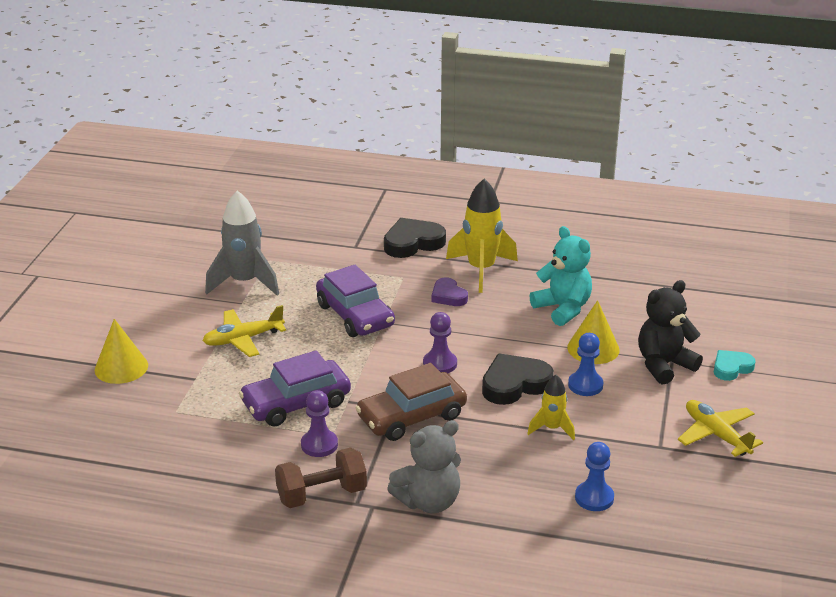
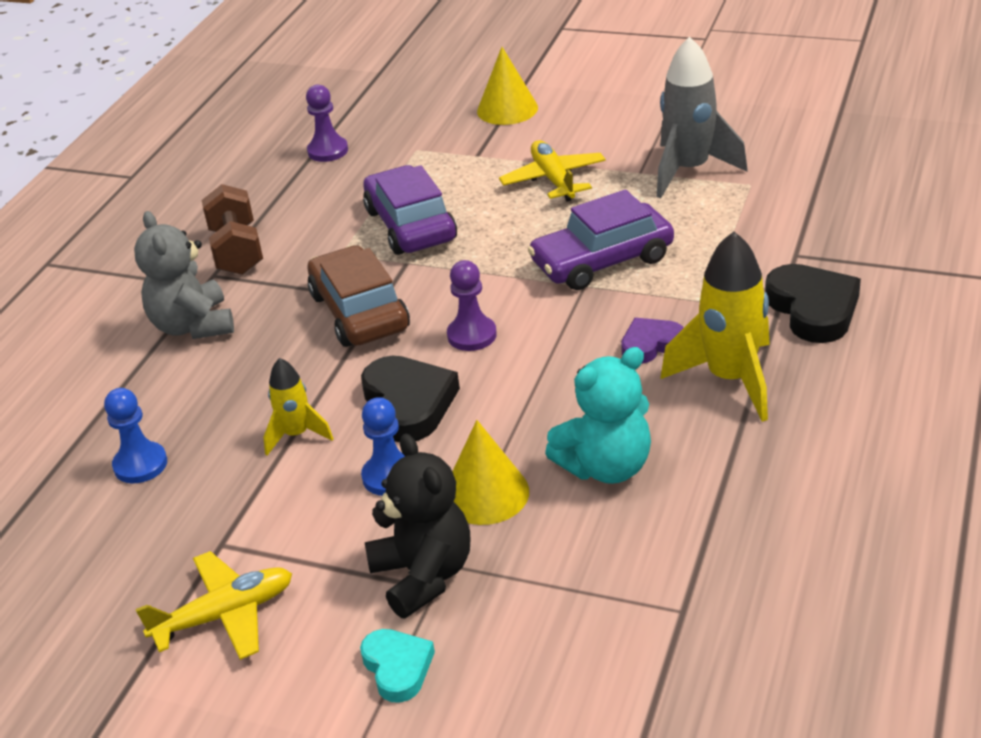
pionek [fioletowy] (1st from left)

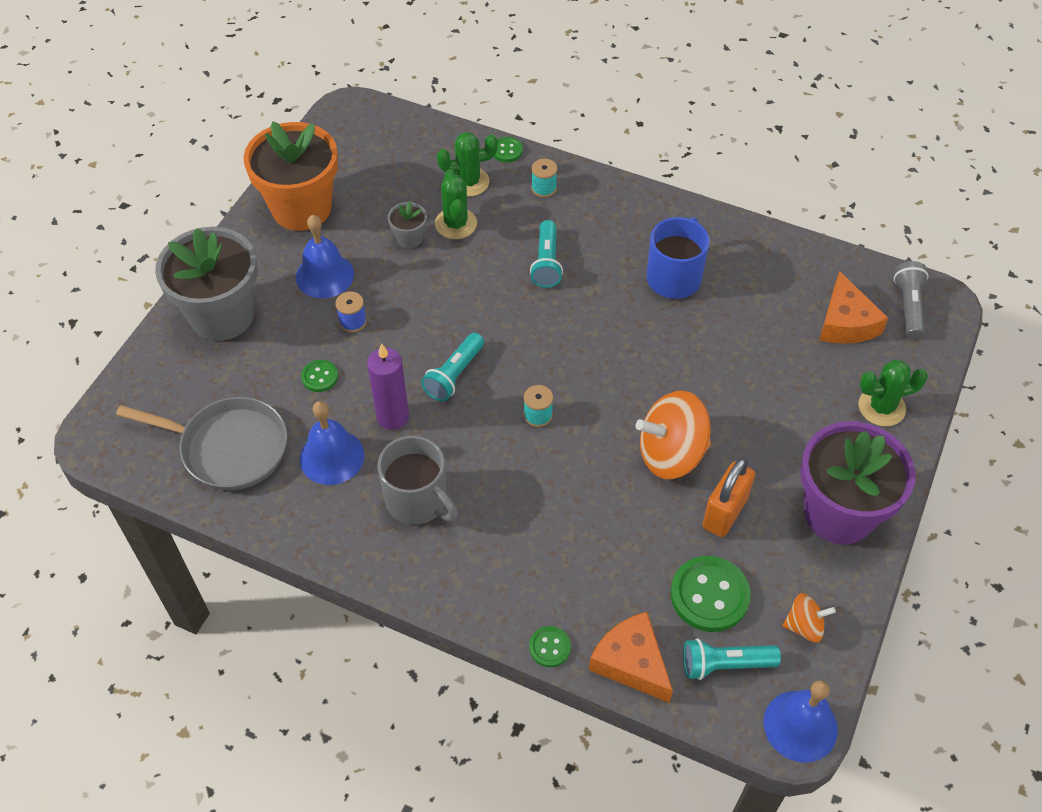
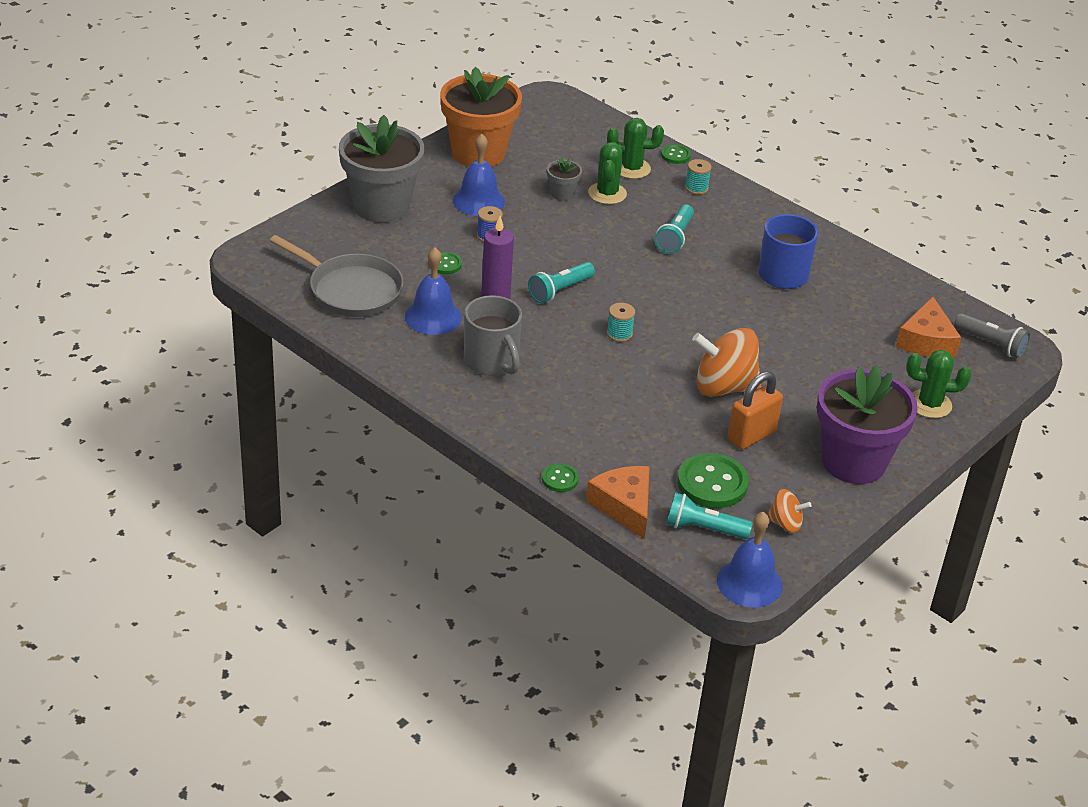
latarka [szary]

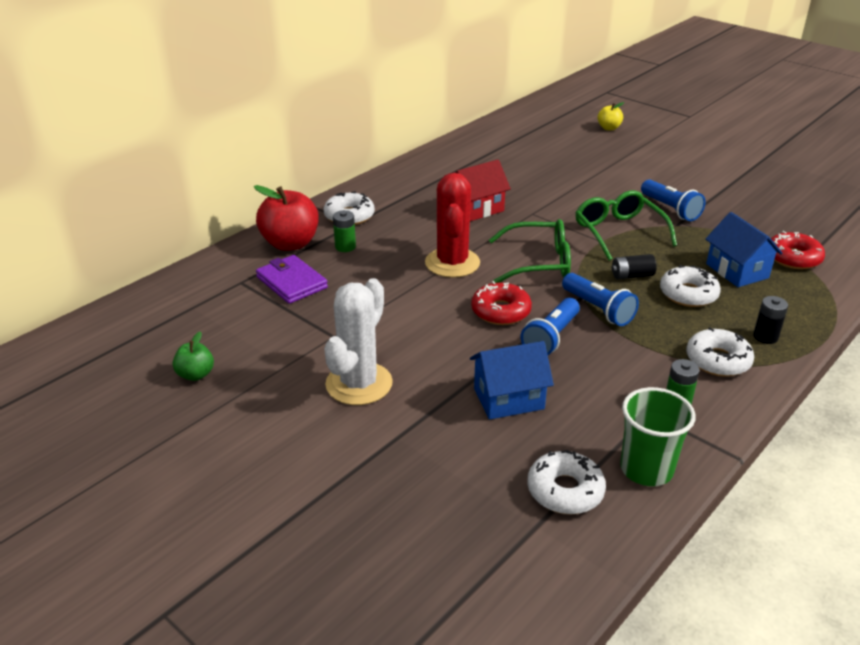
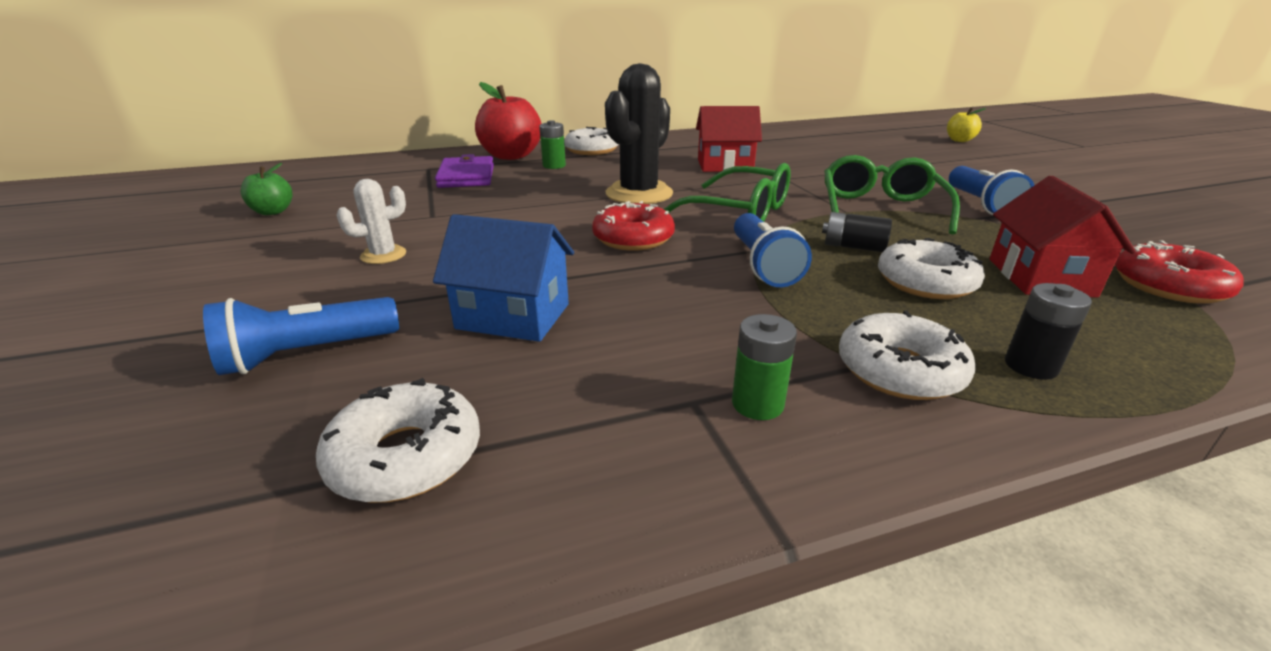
kaktus [czarny]
domek [czerwony] (2nd from left)
kaktus [biały]
latarka [niebieski] (1st from left)
szklanka [zielony]

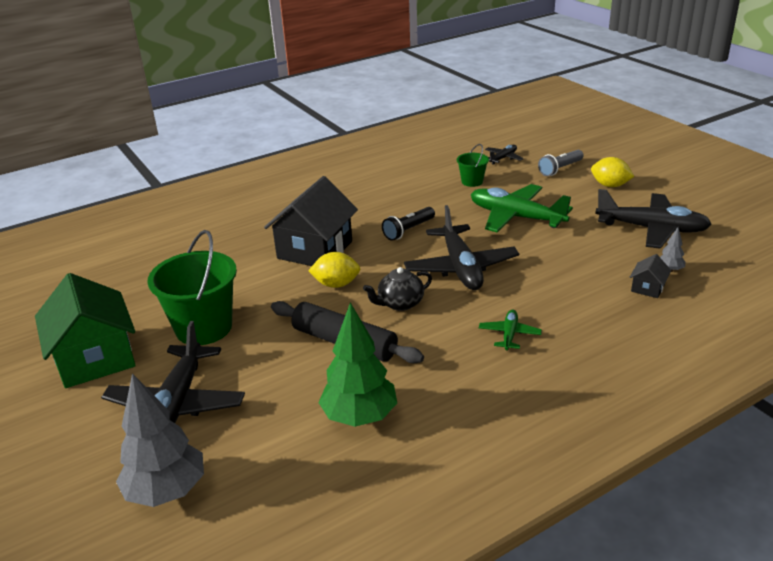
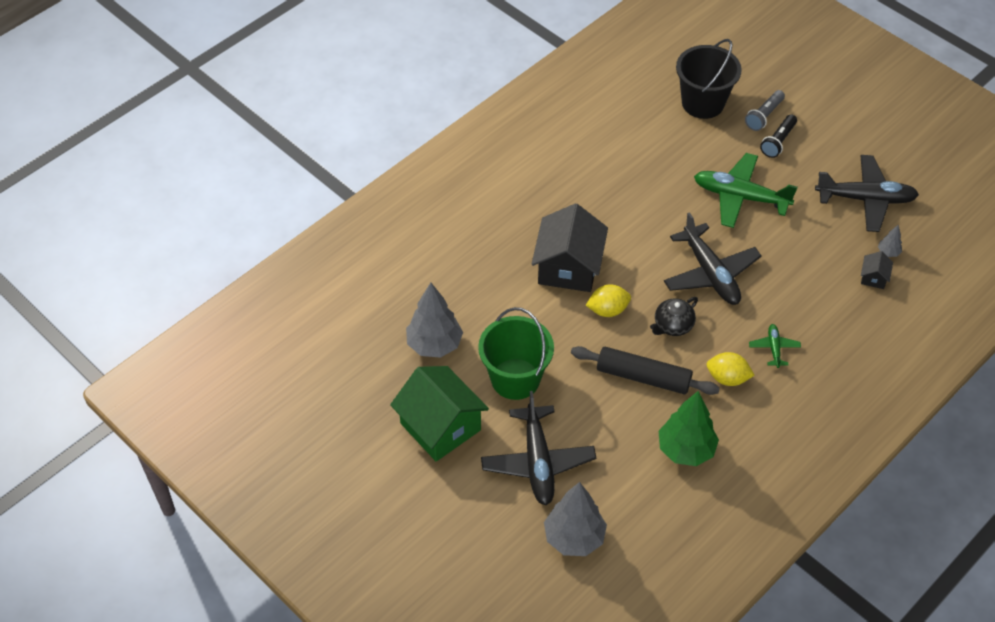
wiadro [zielony] (2nd from left in the first image)
wiadro [czarny]
cytryna [żółty] (2nd from left)
latarka [czarny]
drzewko [szary] (1st from left)

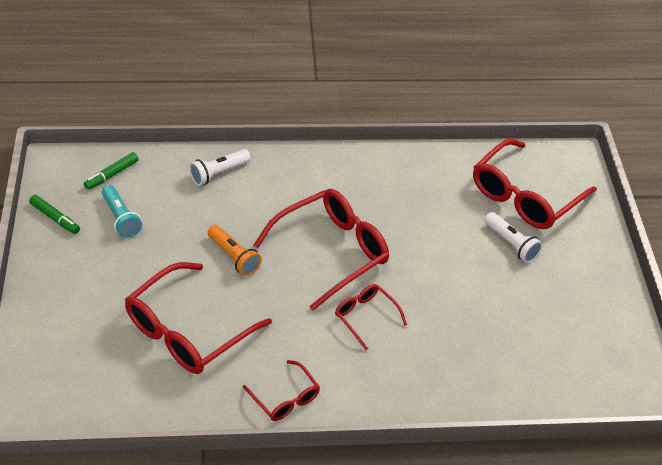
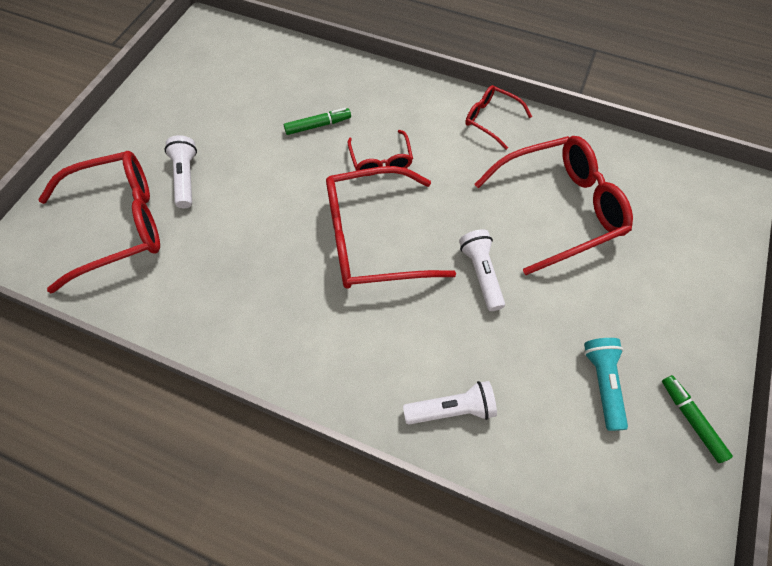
flamaster [zielony] (1st from left)
latarka [biały] (3rd from left)
okulary [czerwony] (4th from left)

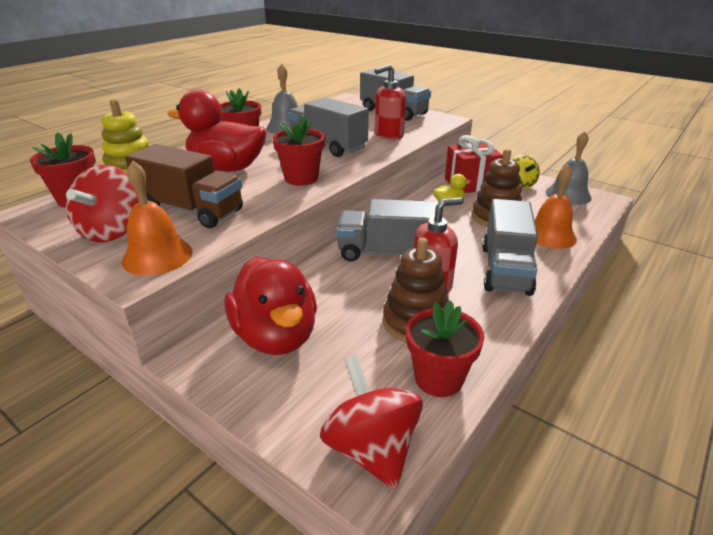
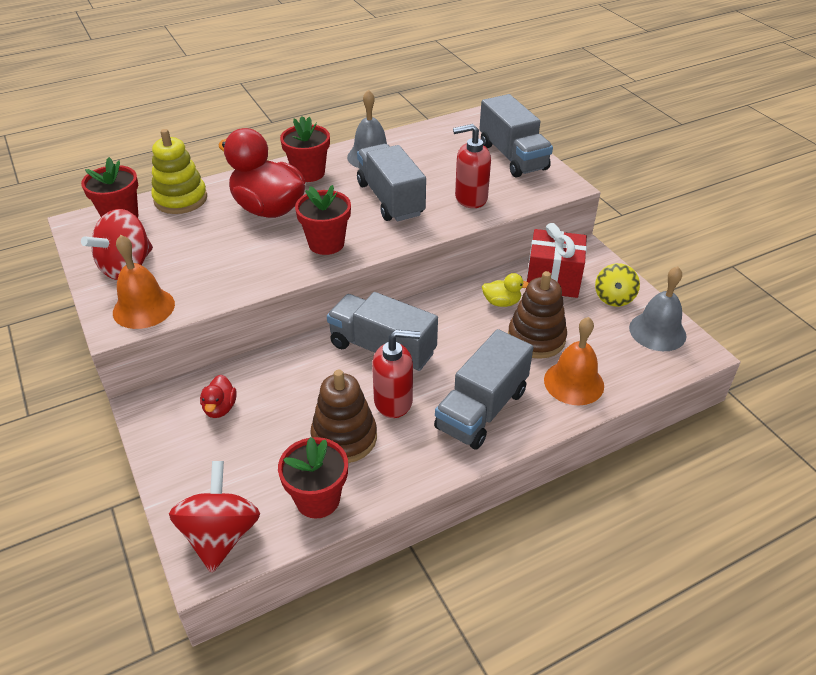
ciężarówka [brązowy]
kaczka [czerwony] (1st from left)

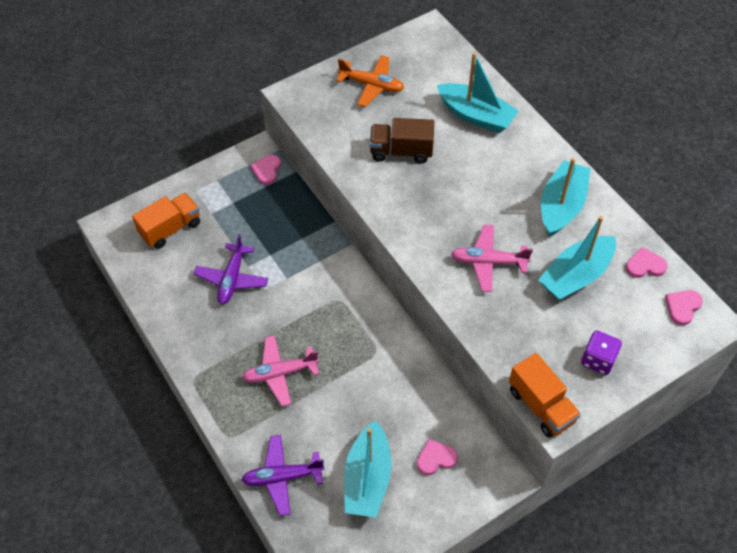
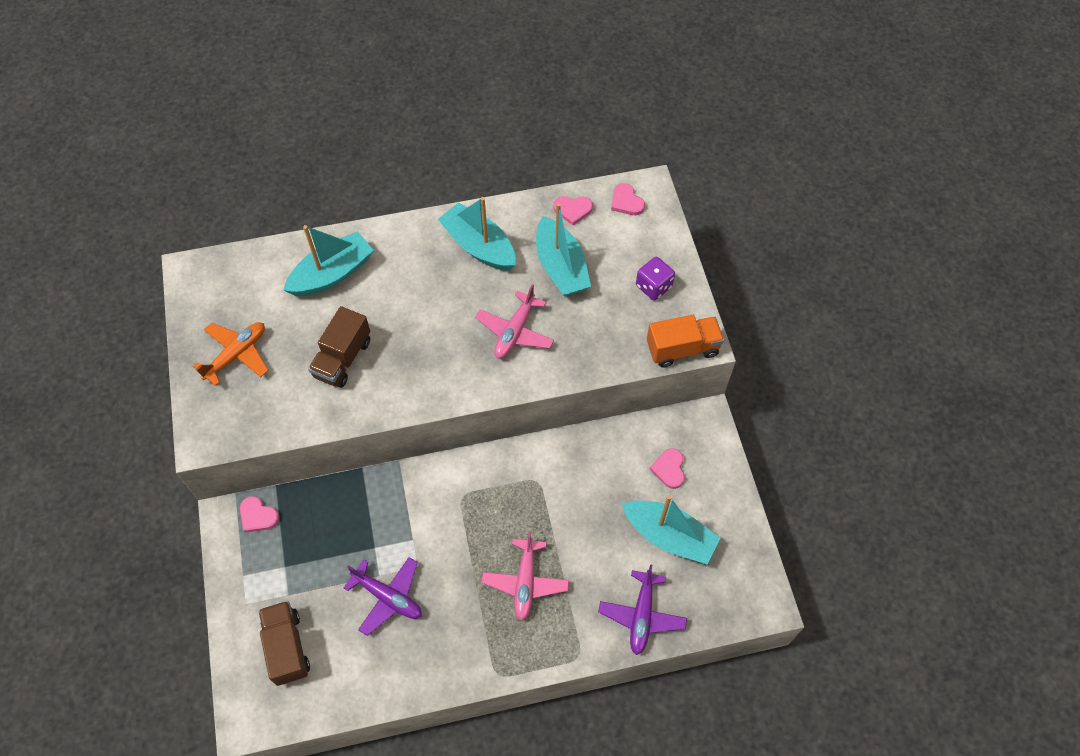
ciężarówka [brązowy] (1st from left)
serce [różowy] (2nd from left)

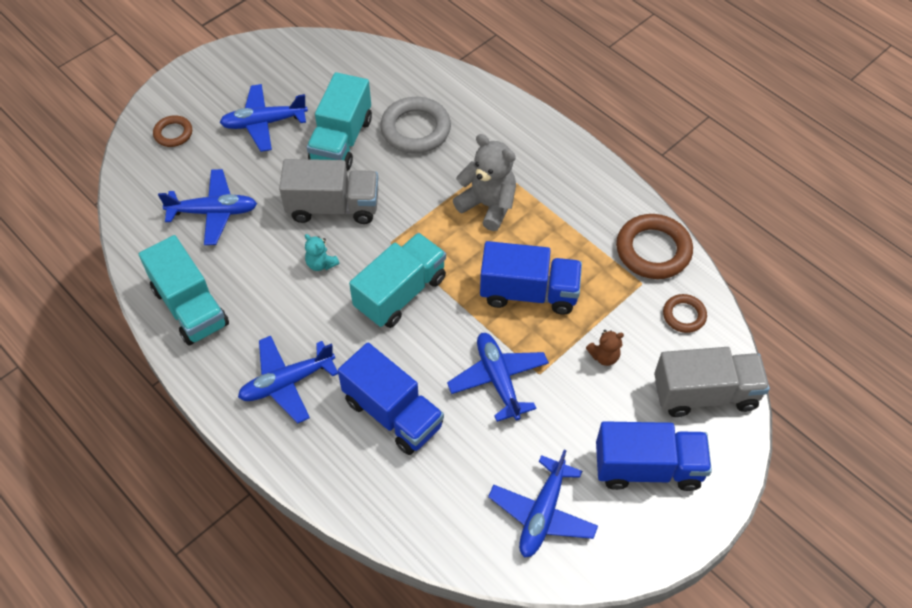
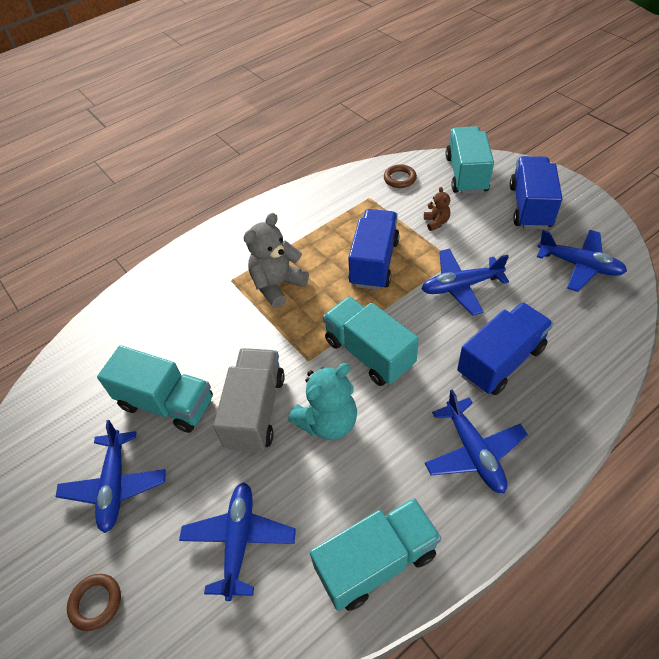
pierścień [szary]
pierścień [brązowy] (2nd from left in the first image)
miś [turkusowy]
ciężarówka [turkusowy] (4th from left)

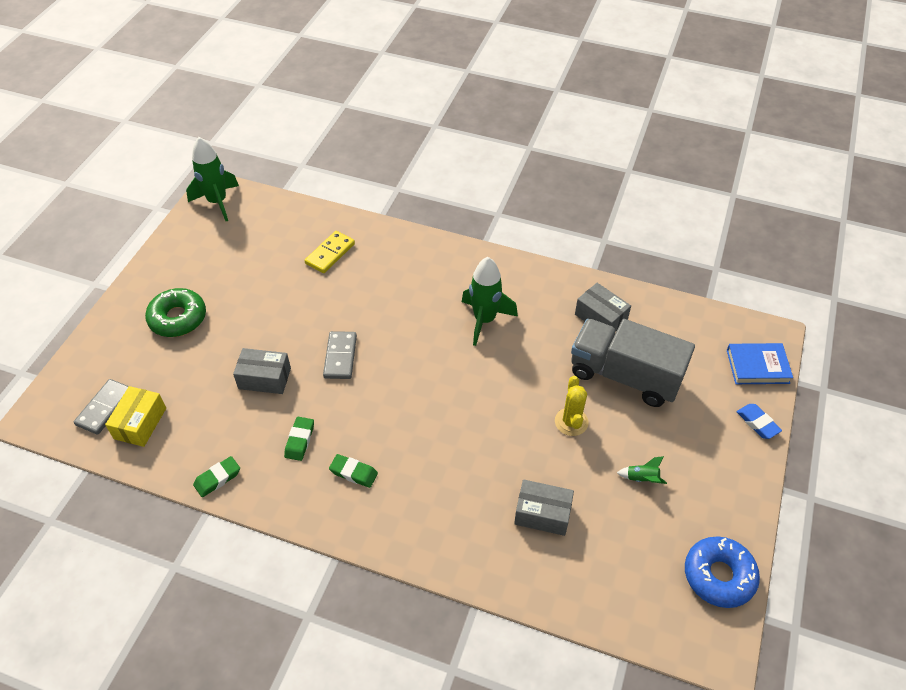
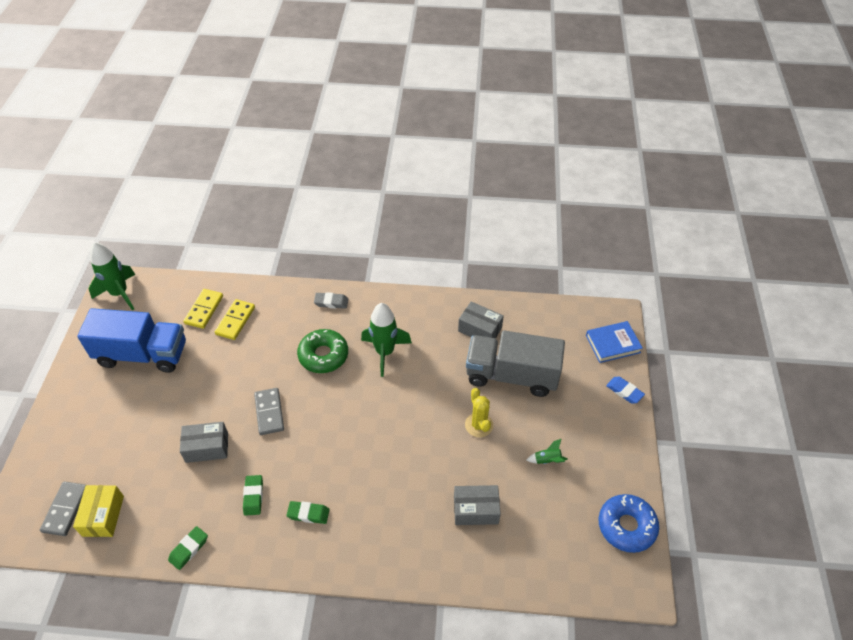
donut [zielony]
kostka domina [żółty] (1st from left)
gumka do mazania [szary]
ciężarówka [niebieski]

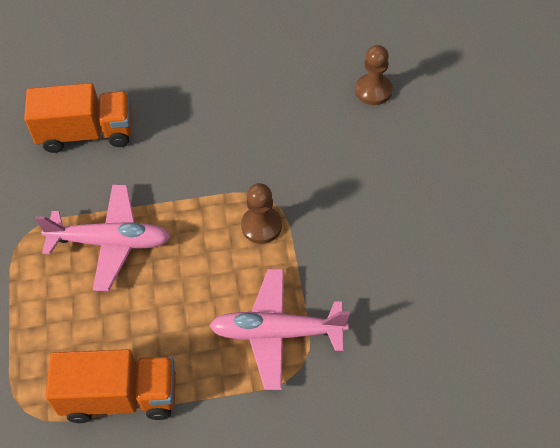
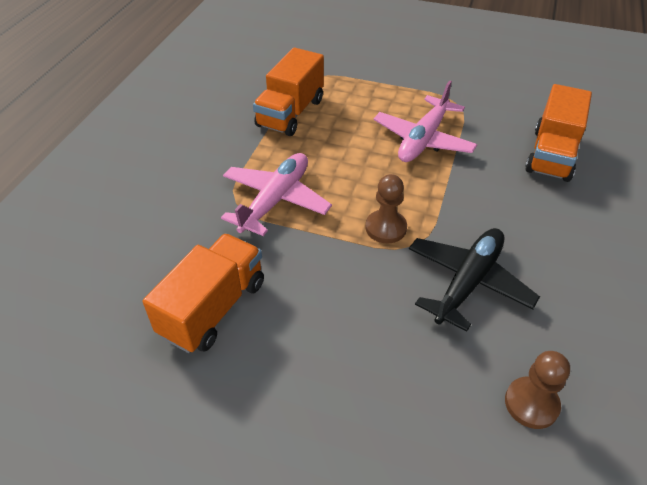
samolot [czarny]
ciężarówka [pomarańczowy] (1st from left)

